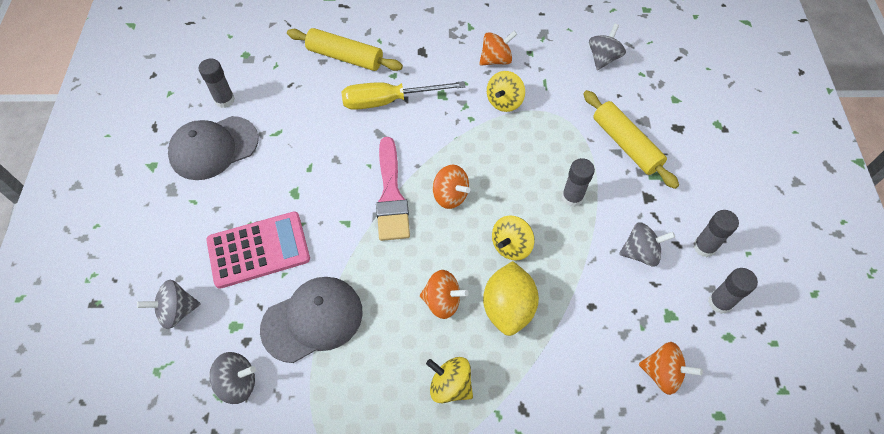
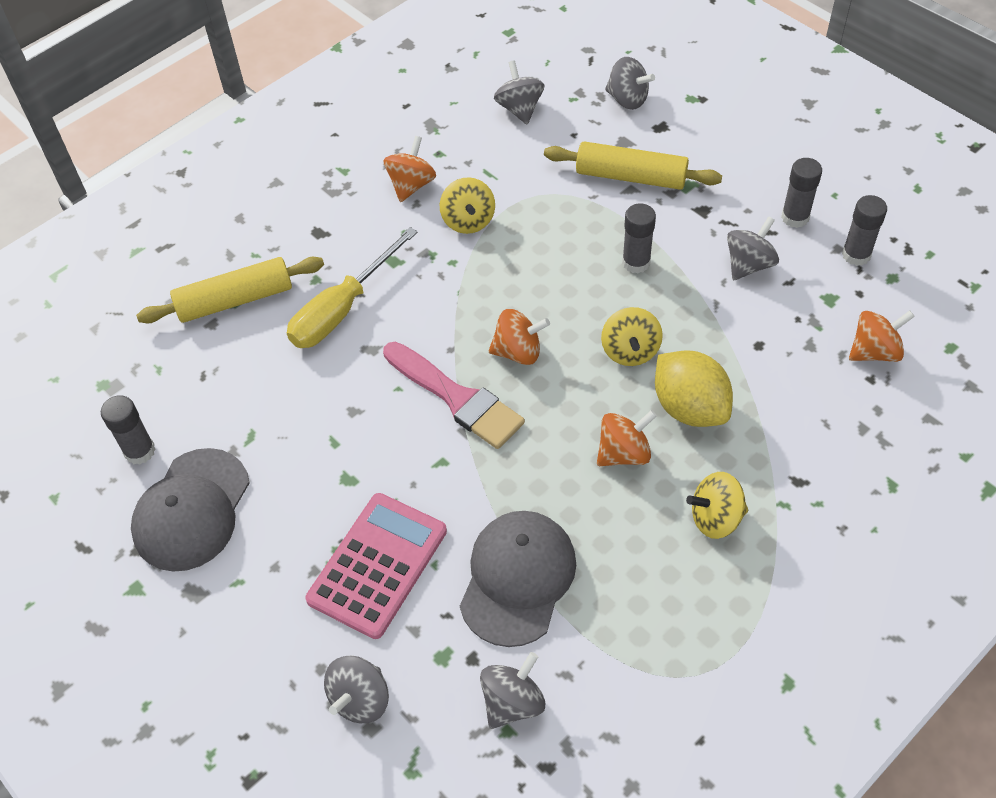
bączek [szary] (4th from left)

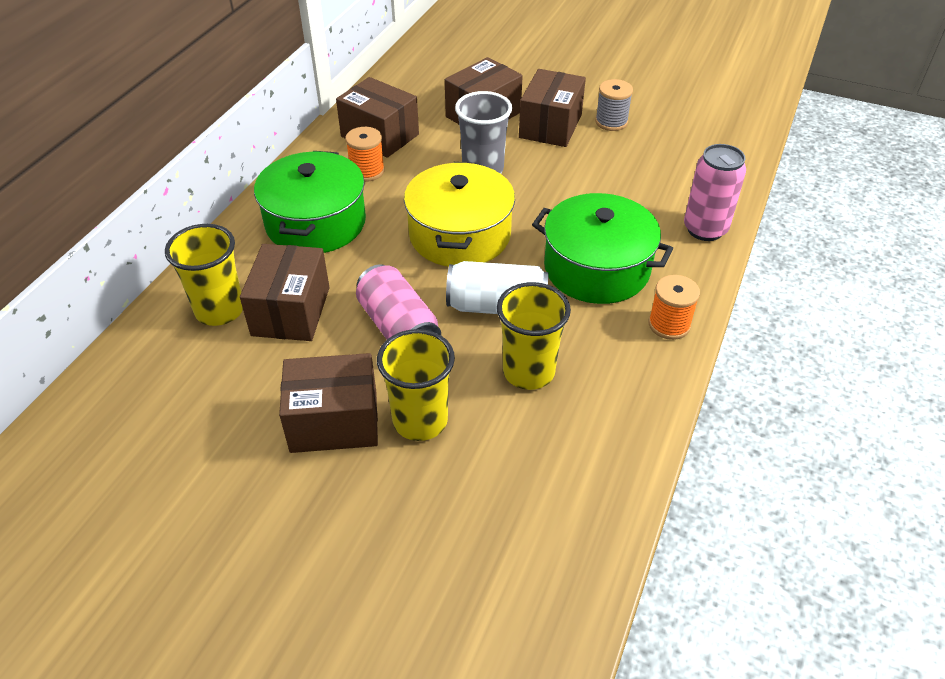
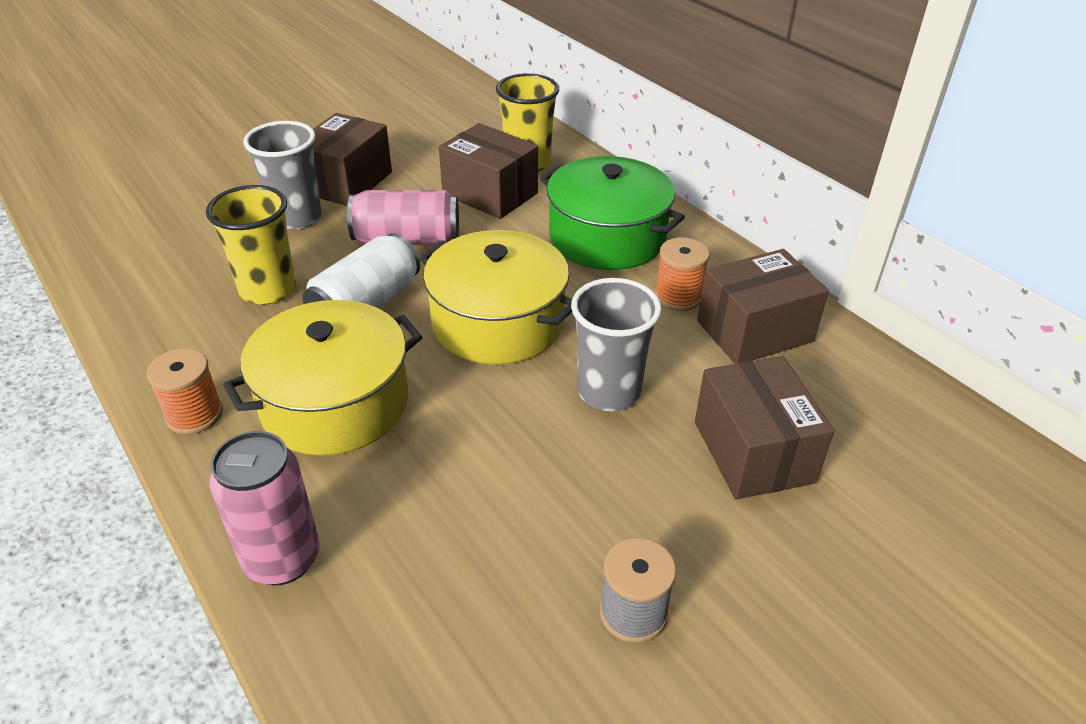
pudełko [brązowy] (5th from left in the first image)
garnek [żółty] (1st from left)
szklanka [szary] (1st from left)

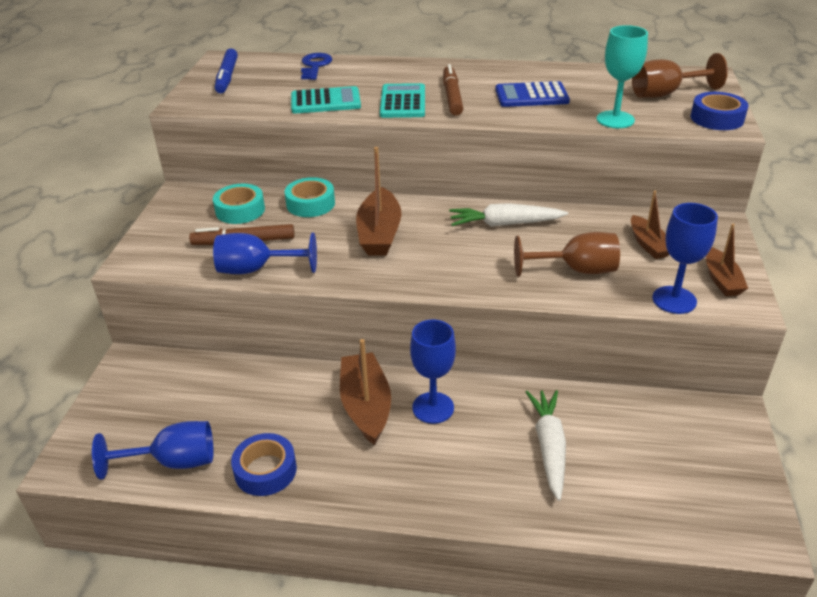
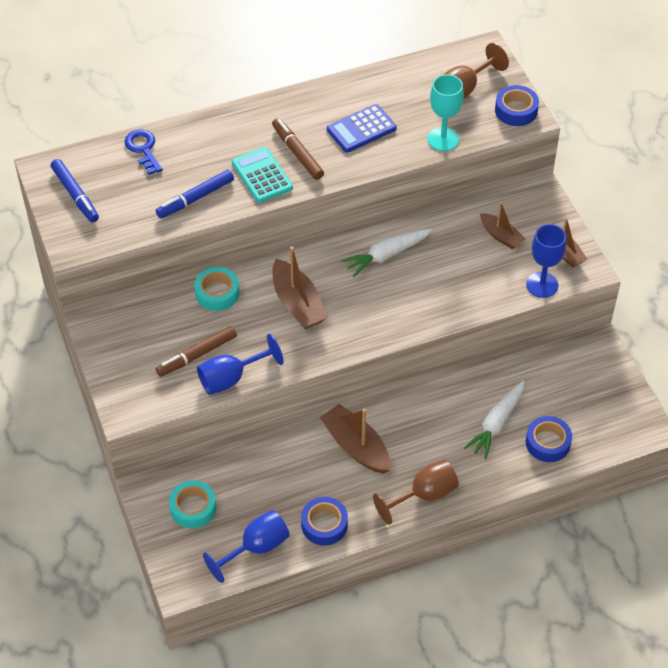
flamaster [niebieski] (2nd from left)
taśma klejąca [turkusowy] (1st from left)
kielich [brązowy] (1st from left)
kielich [niebieski] (3rd from left in the first image)
marchewka [biały] (2nd from left)
taśma klejąca [niebieski] (3rd from left)

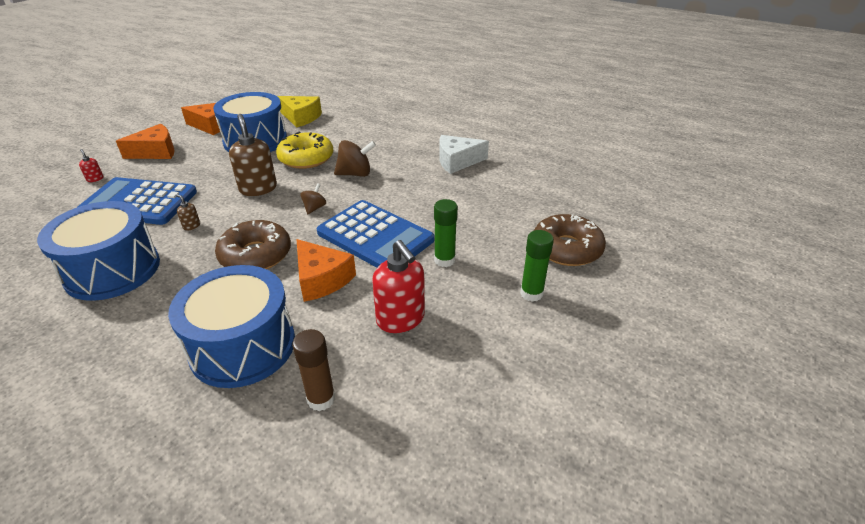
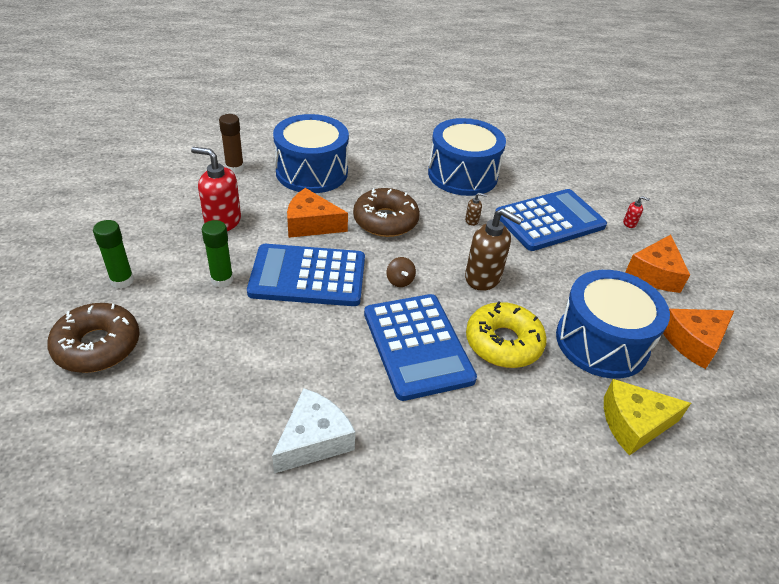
kalkulator [niebieski] (2nd from left)

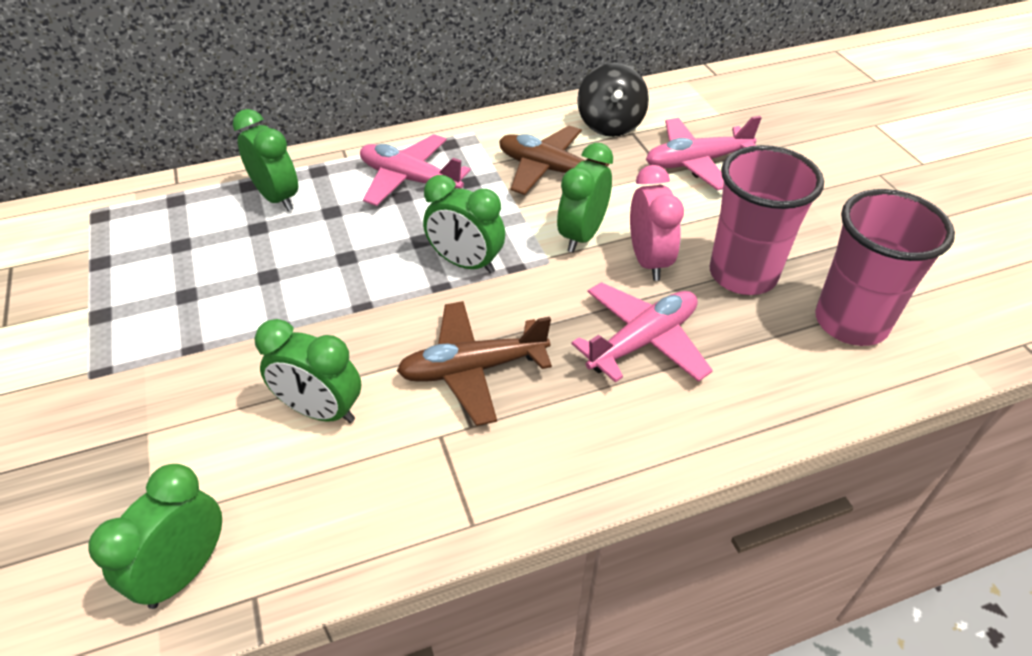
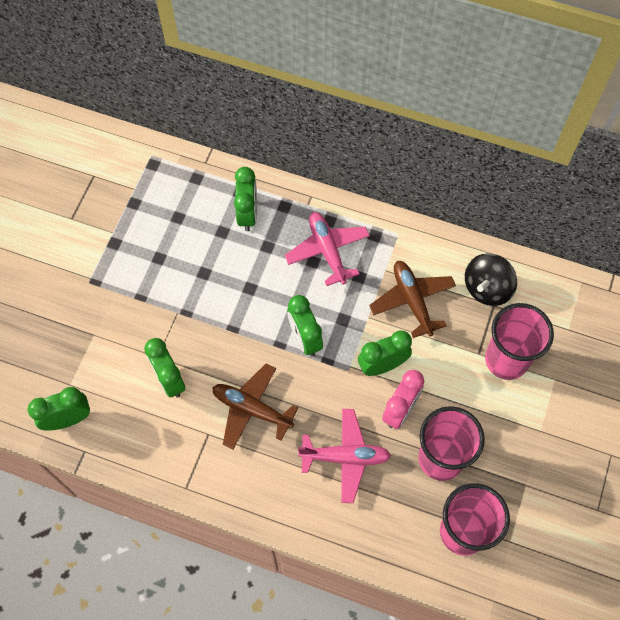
szklanka [różowy] (3rd from left)

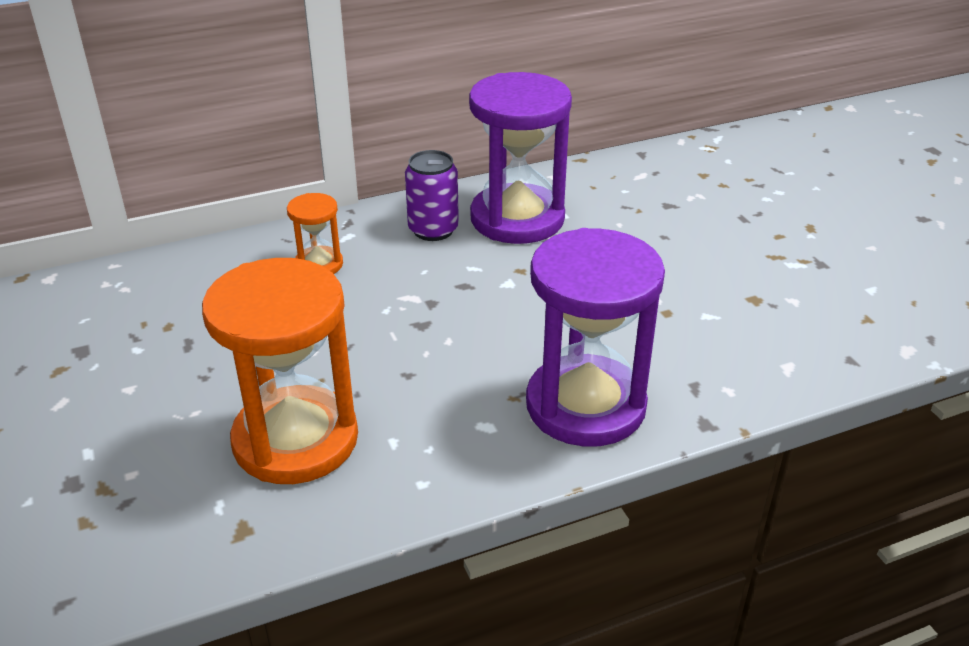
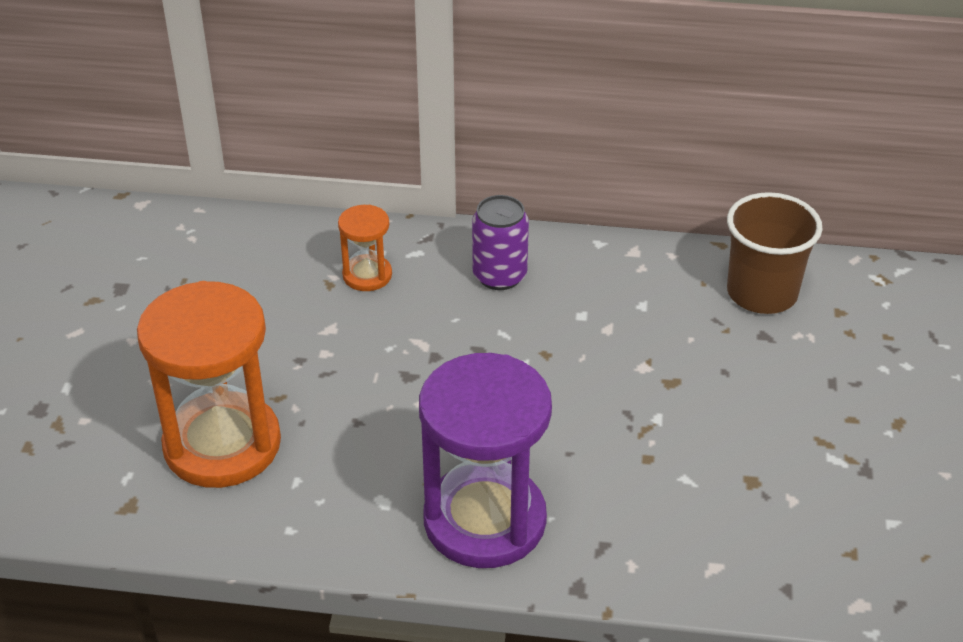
klepsydra [fioletowy] (1st from left in the first image)
szklanka [brązowy]

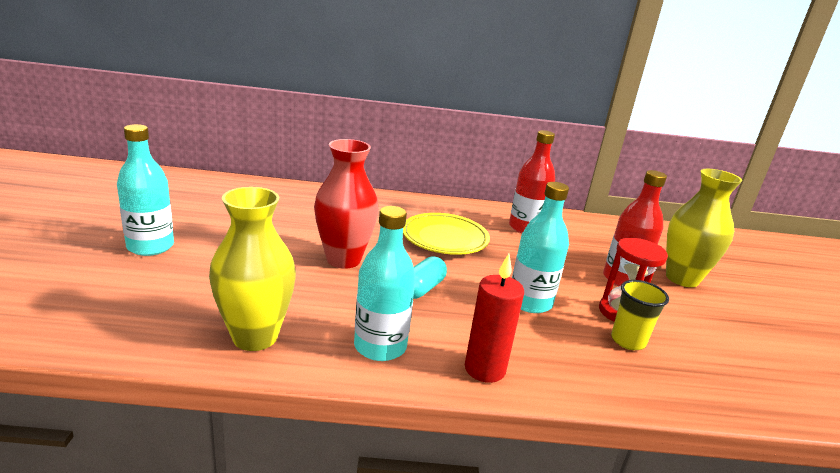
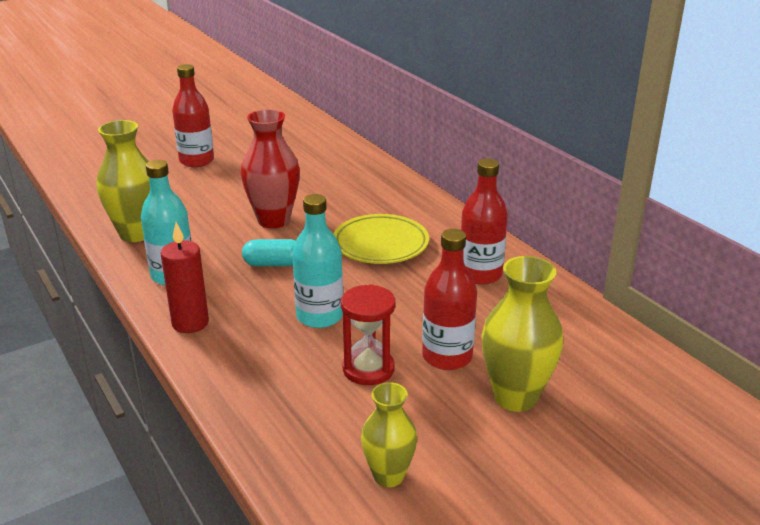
butelka [czerwony] (1st from left)
szklanka [żółty]
wazon [żółty] (2nd from left)

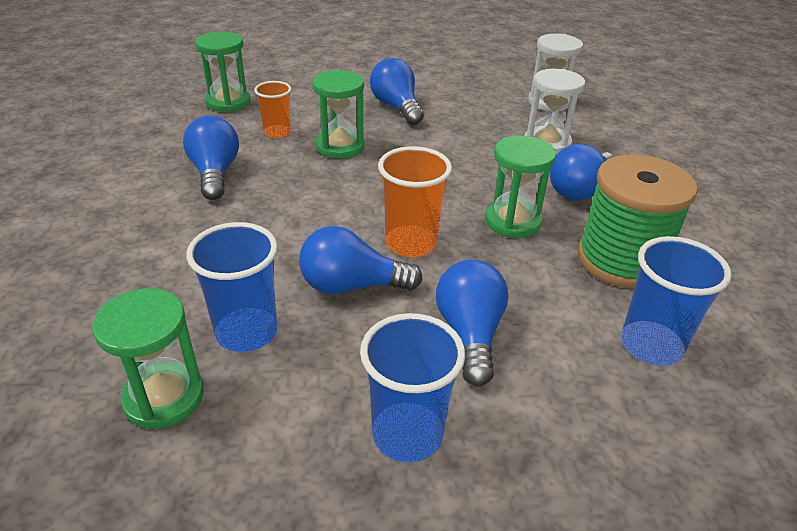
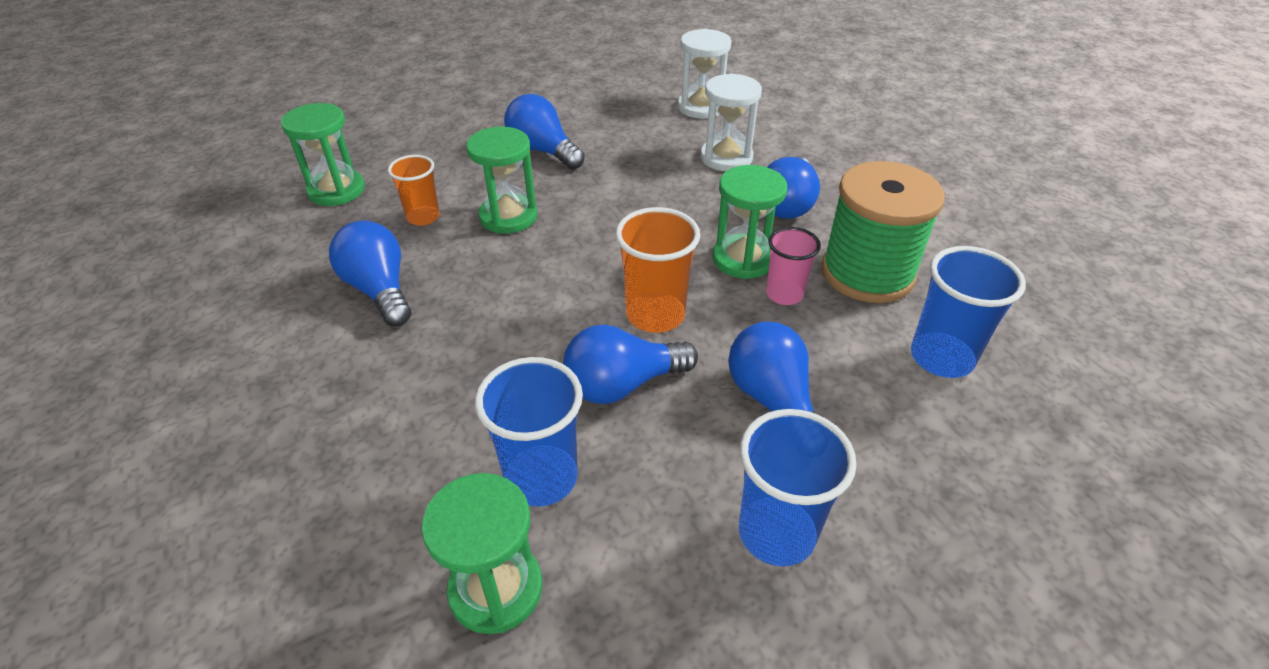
szklanka [różowy]

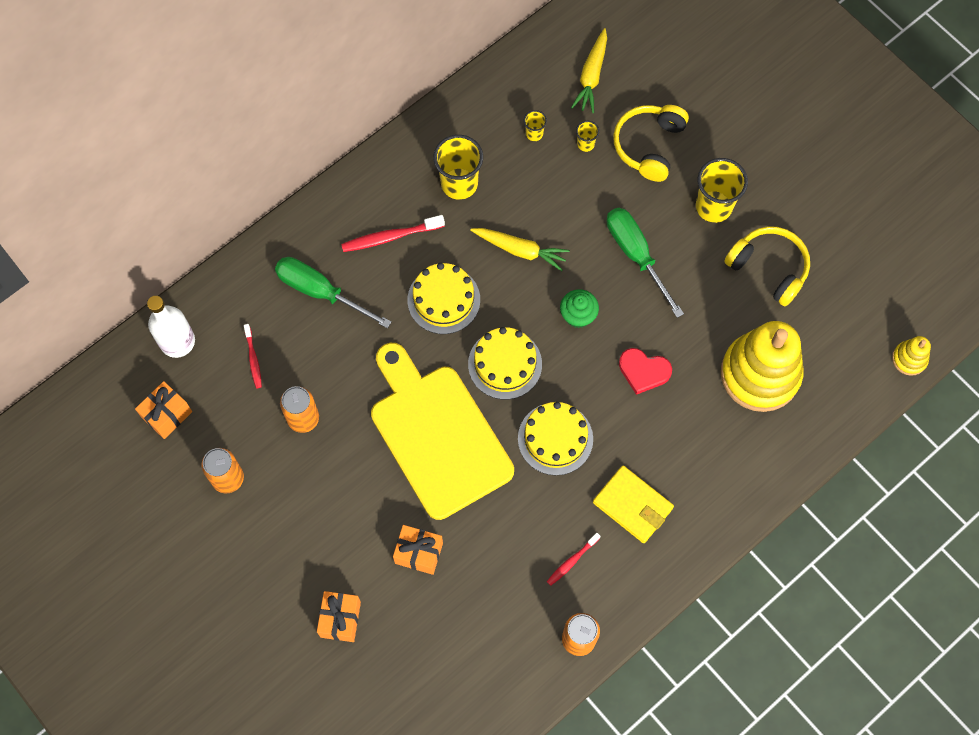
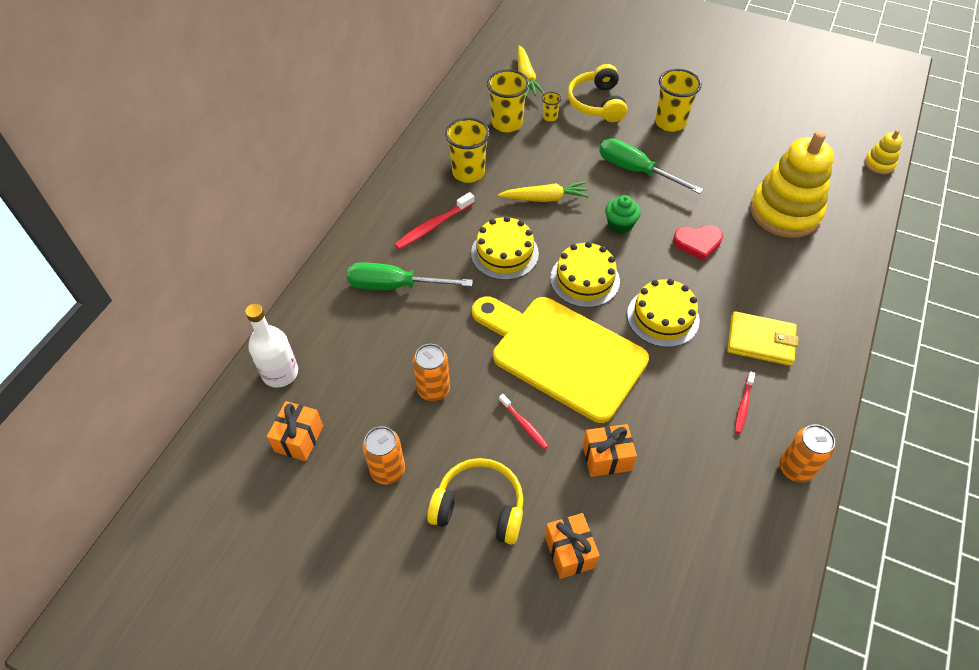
szklanka [żółty] (2nd from left)
słuchawki [żółty] (1st from left)
szczoteczka do zębów [czerwony] (2nd from left)

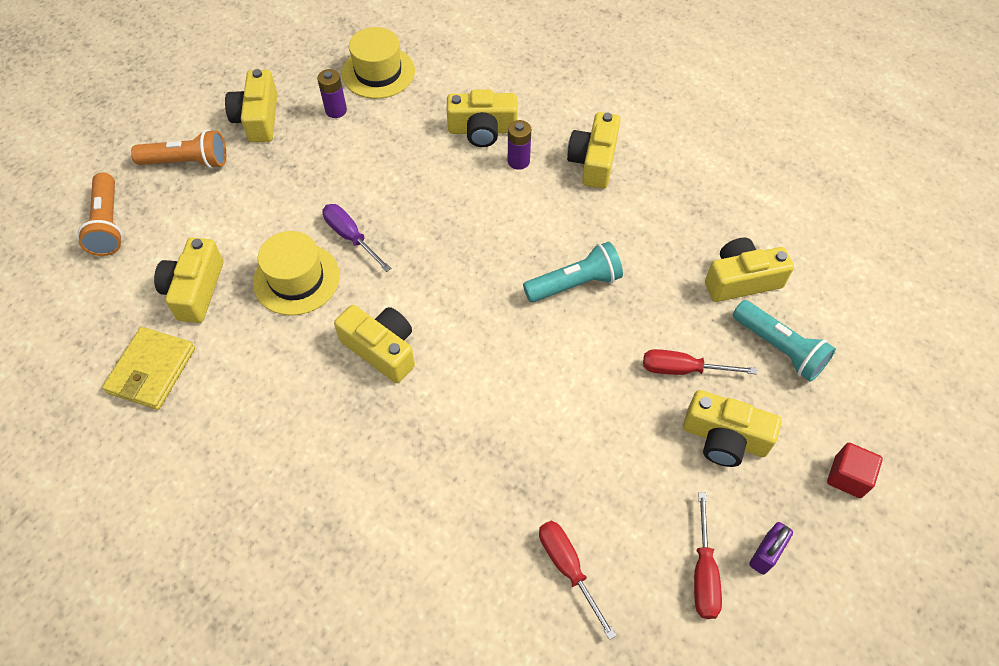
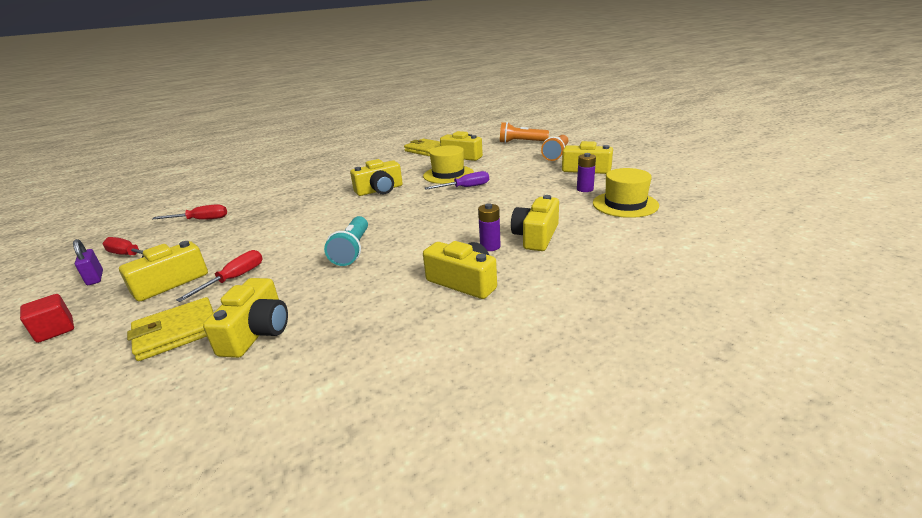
portfel [żółty] (1st from left)

